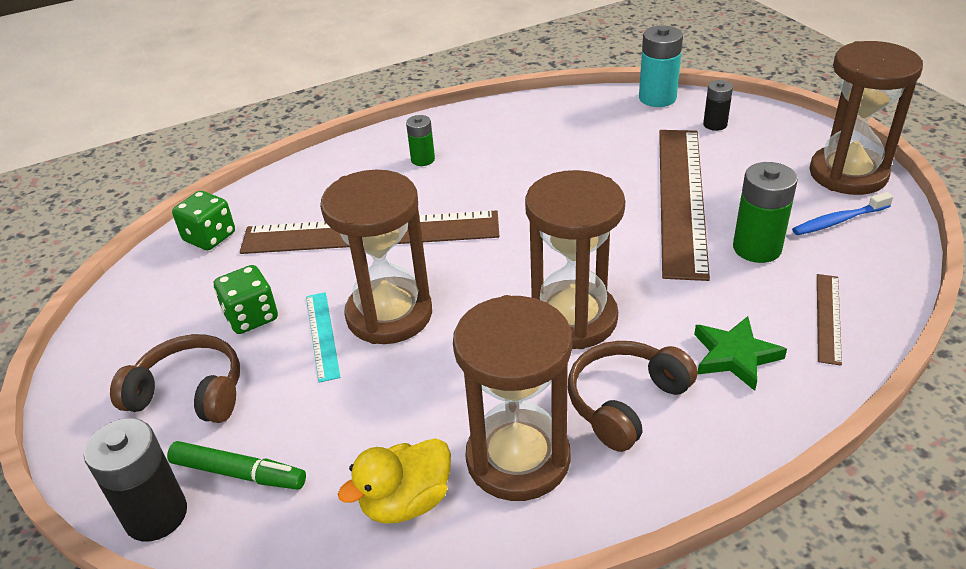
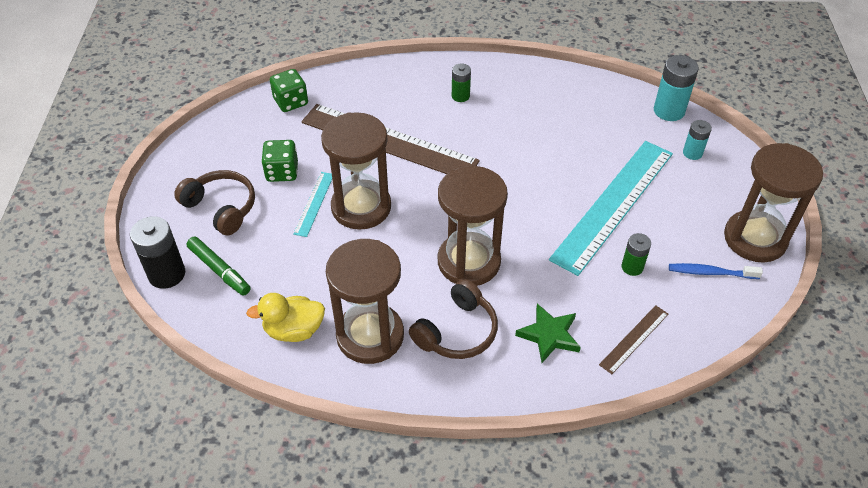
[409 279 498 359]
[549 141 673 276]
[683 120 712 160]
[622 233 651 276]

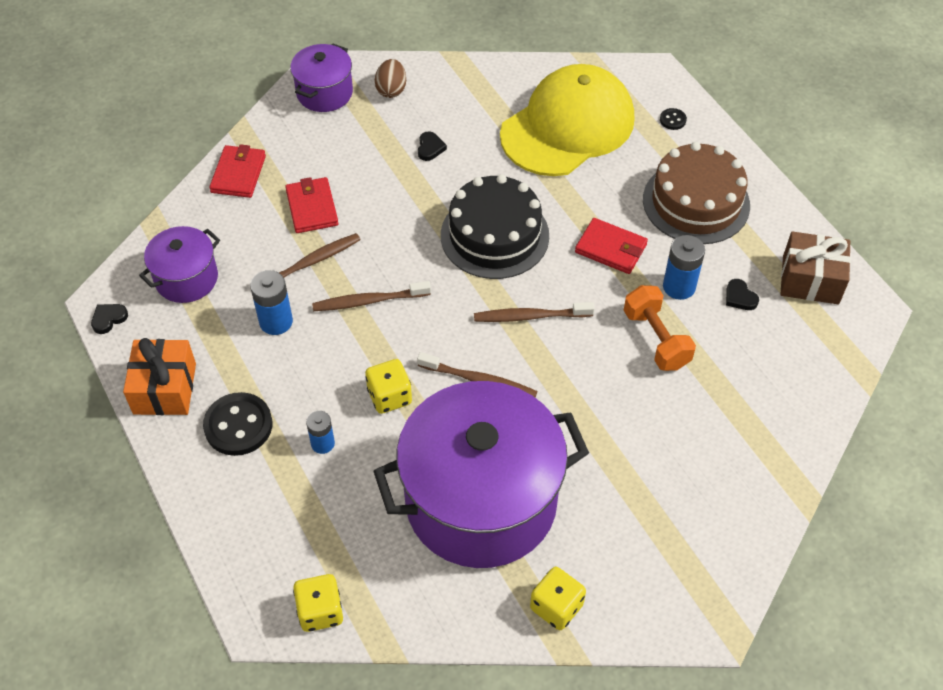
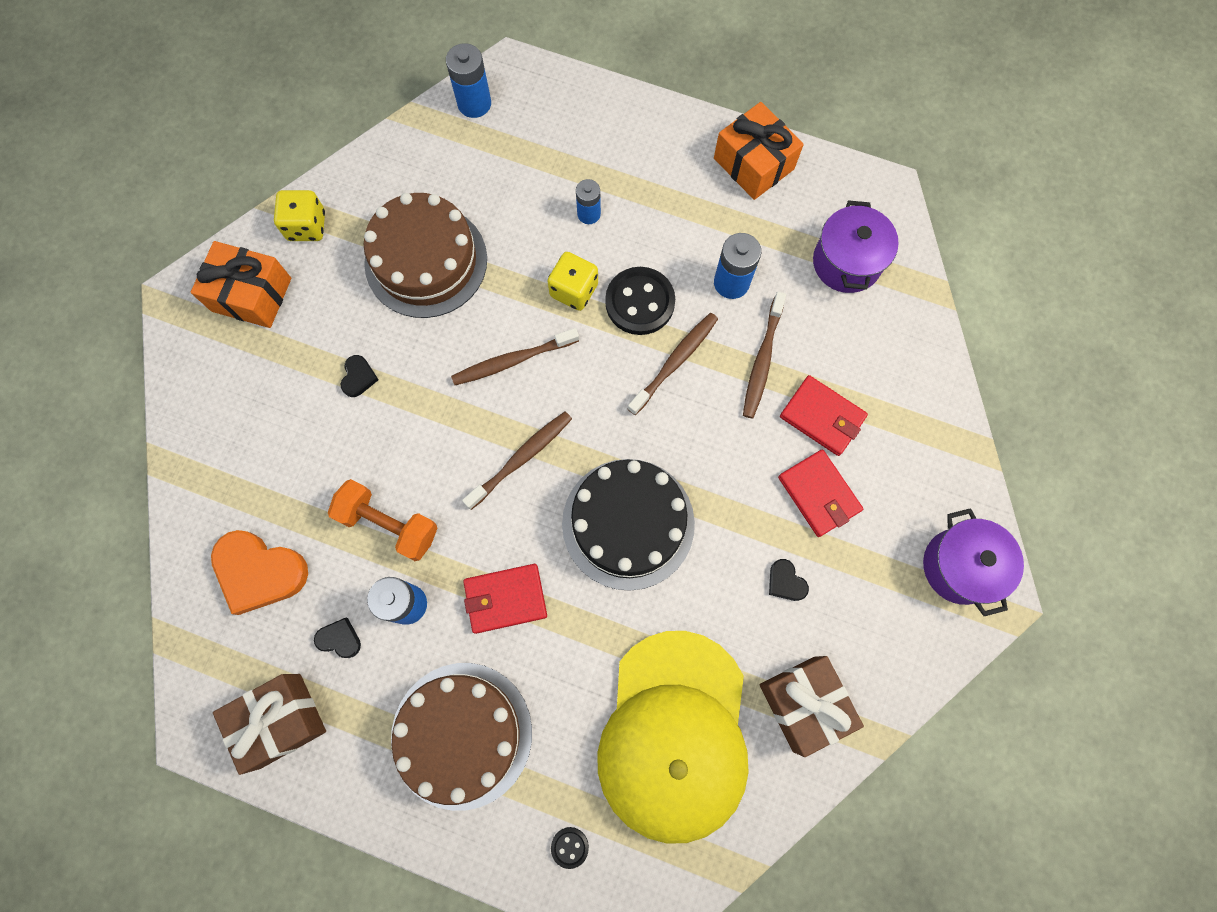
[341 355 379 397]
[605 267 675 335]
[778 449 863 537]
[446 43 491 118]
[364 193 487 318]
[375 59 406 98] (first image)
[191 241 291 328]
[211 530 308 615]
[760 656 864 757]

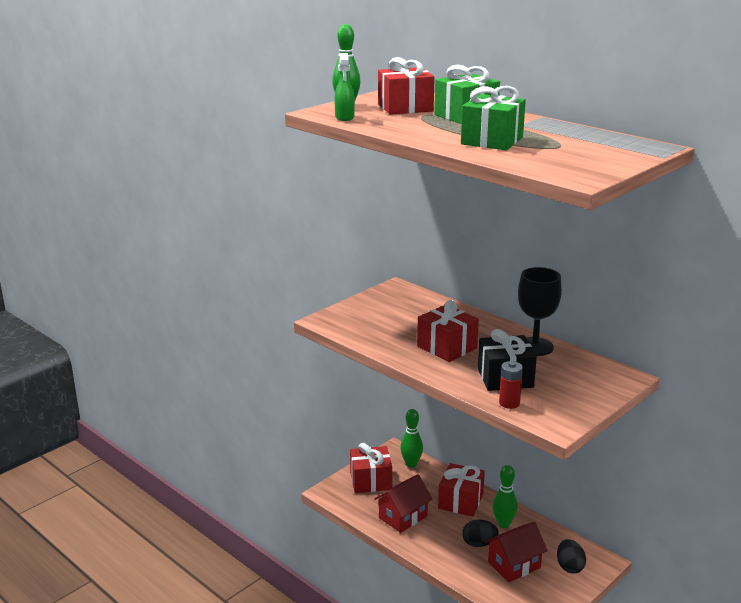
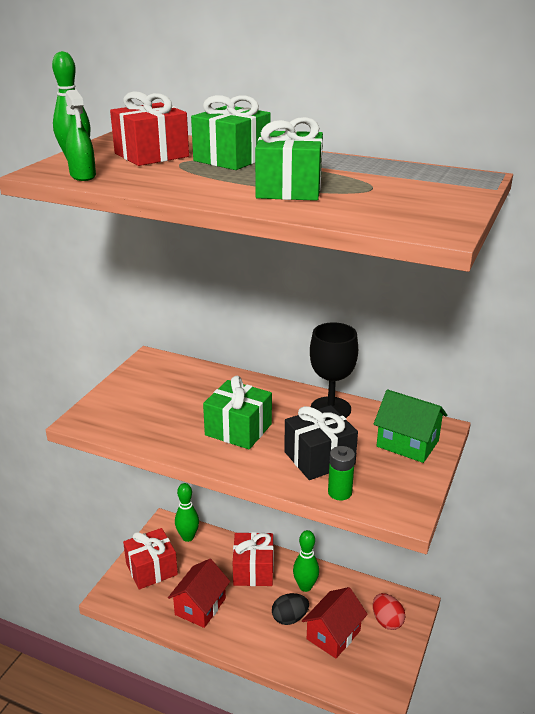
[203 376 272 449]
[328 446 355 500]
[373 593 405 630]
[374 389 447 463]

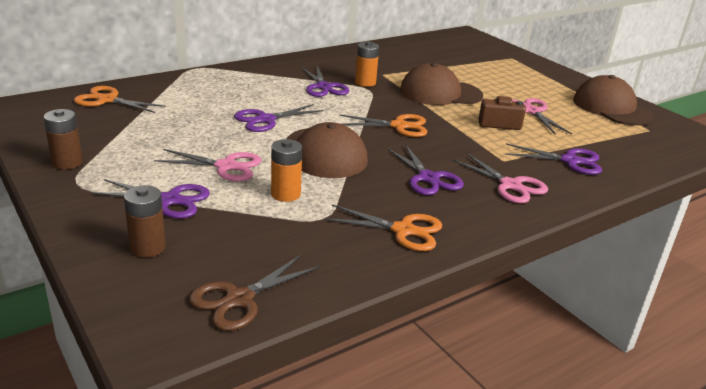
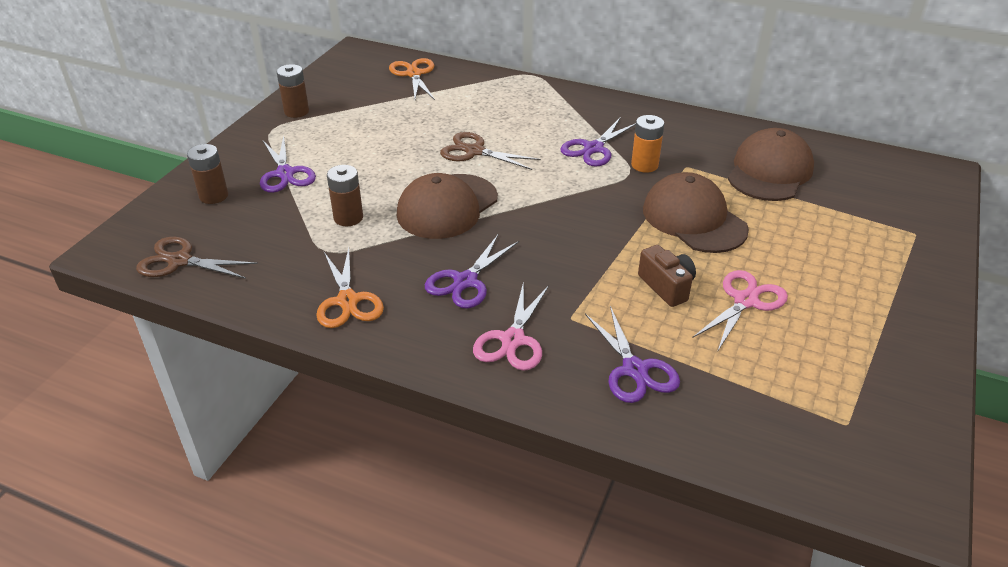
[154 149 262 181] (first image)
[440 132 541 170]
[327 165 363 226]
[340 114 427 137] (first image)
[728 128 814 201]

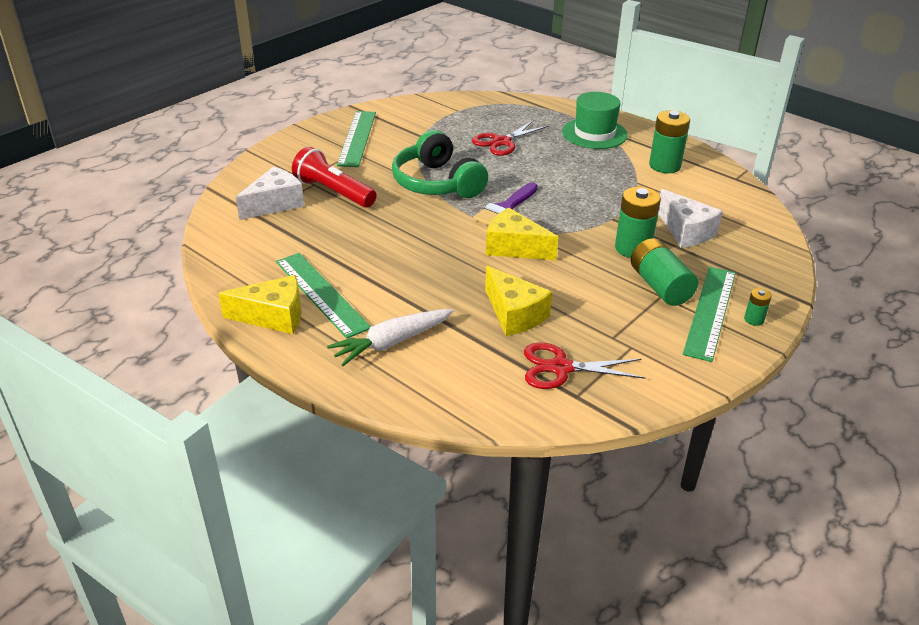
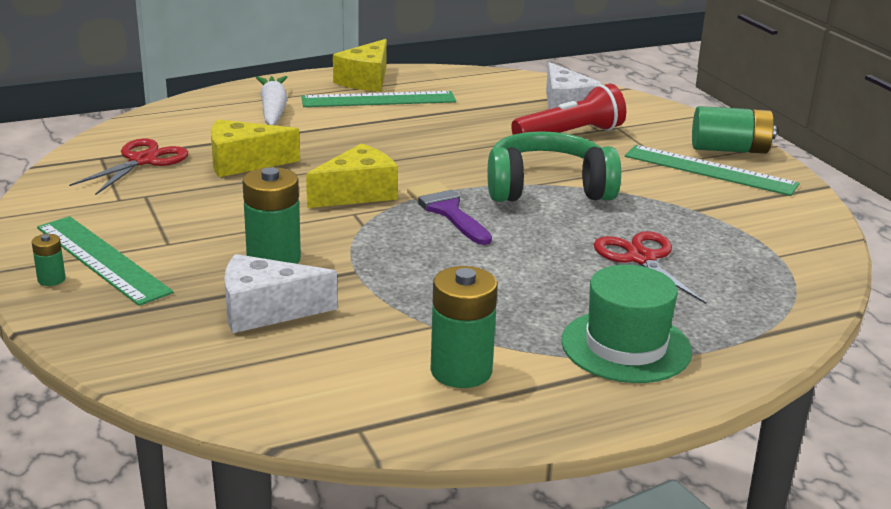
[692 106 776 154]

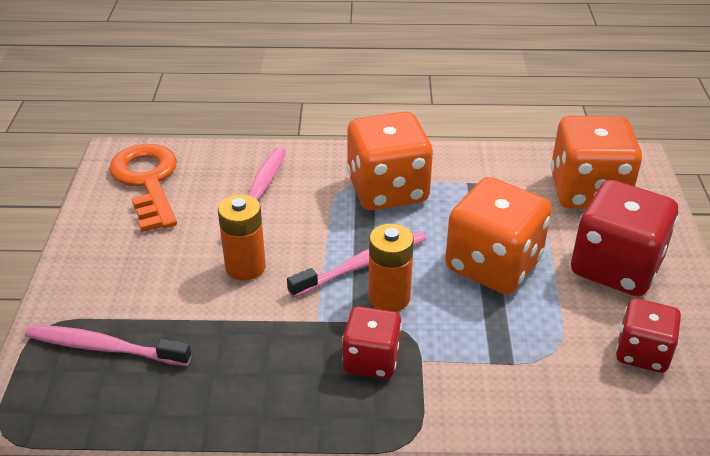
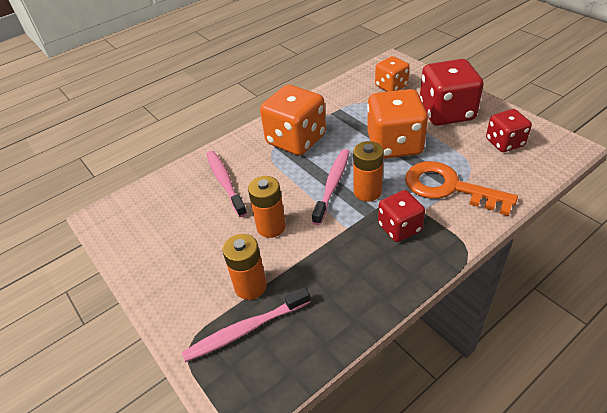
[405 161 518 216]
[375 56 410 92]
[223 234 267 300]

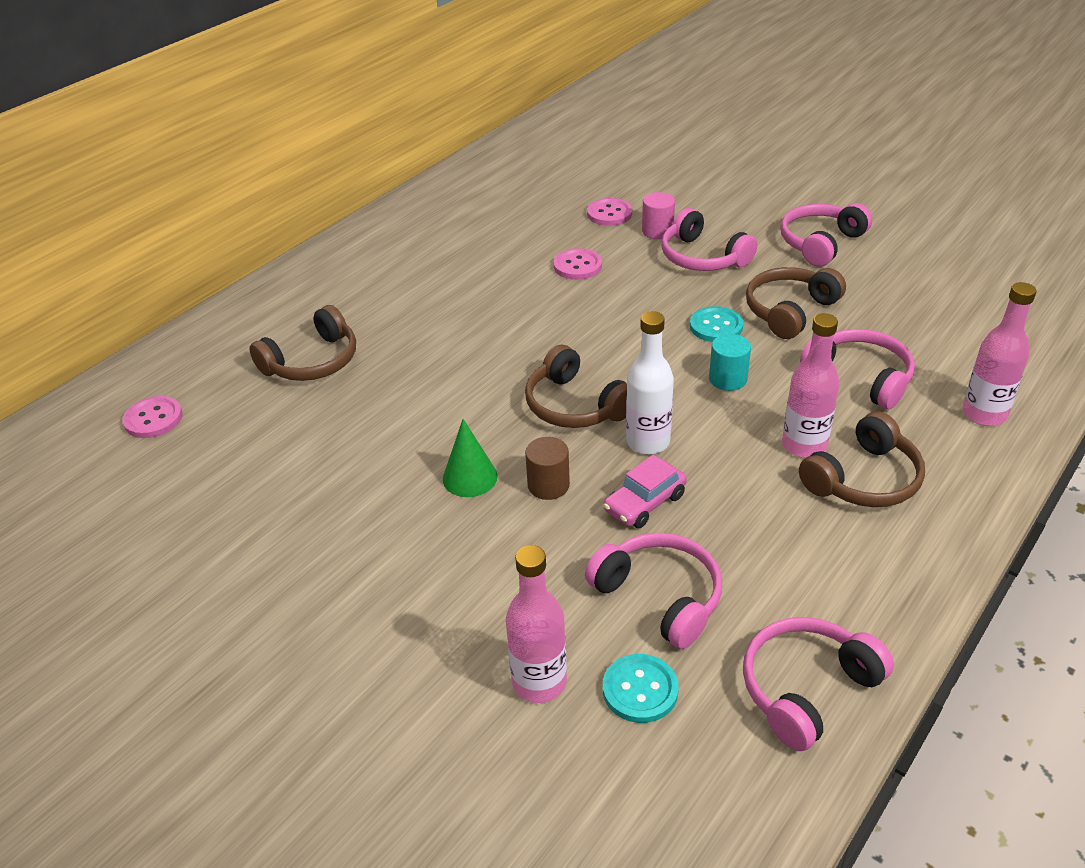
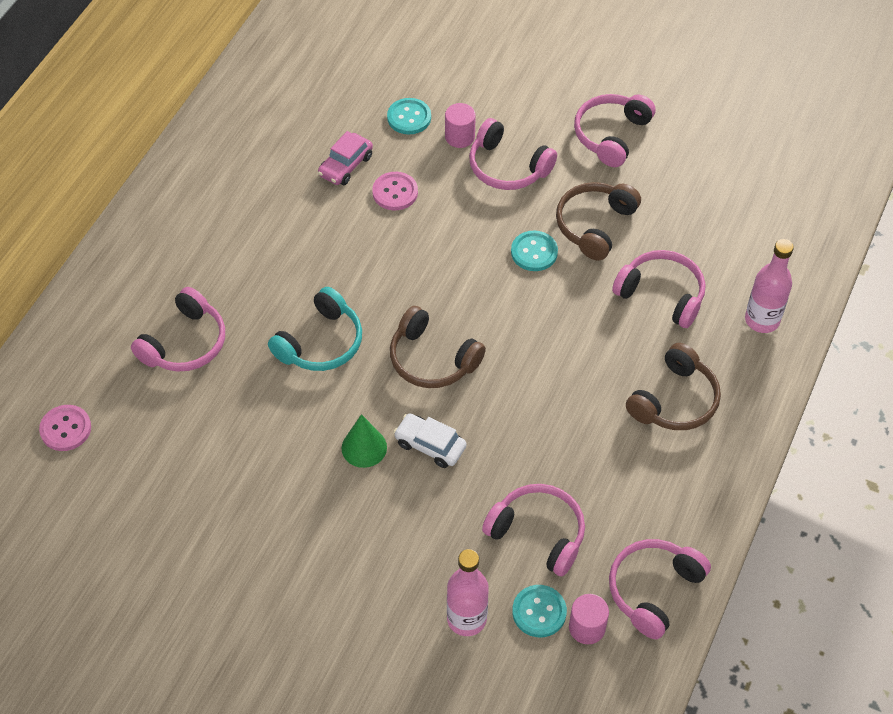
[131 287 225 372]
[394 413 467 468]
[387 98 431 135]
[318 131 373 185]
[626 311 674 454] (first image)
[709 334 751 391] (first image)
[782 313 839 458] (first image)
[268 287 362 371]
[569 594 609 644]

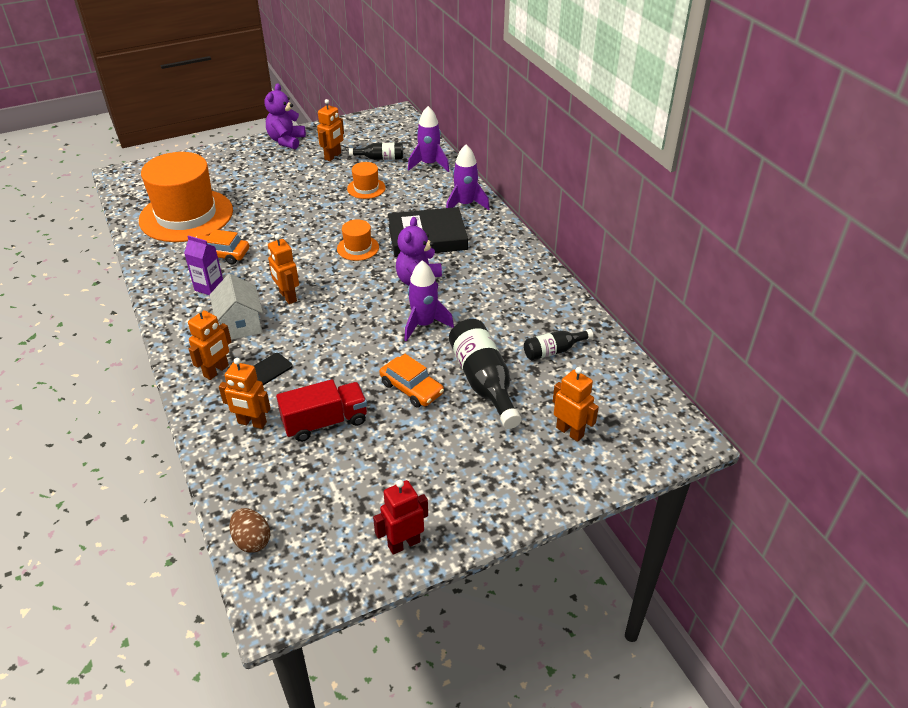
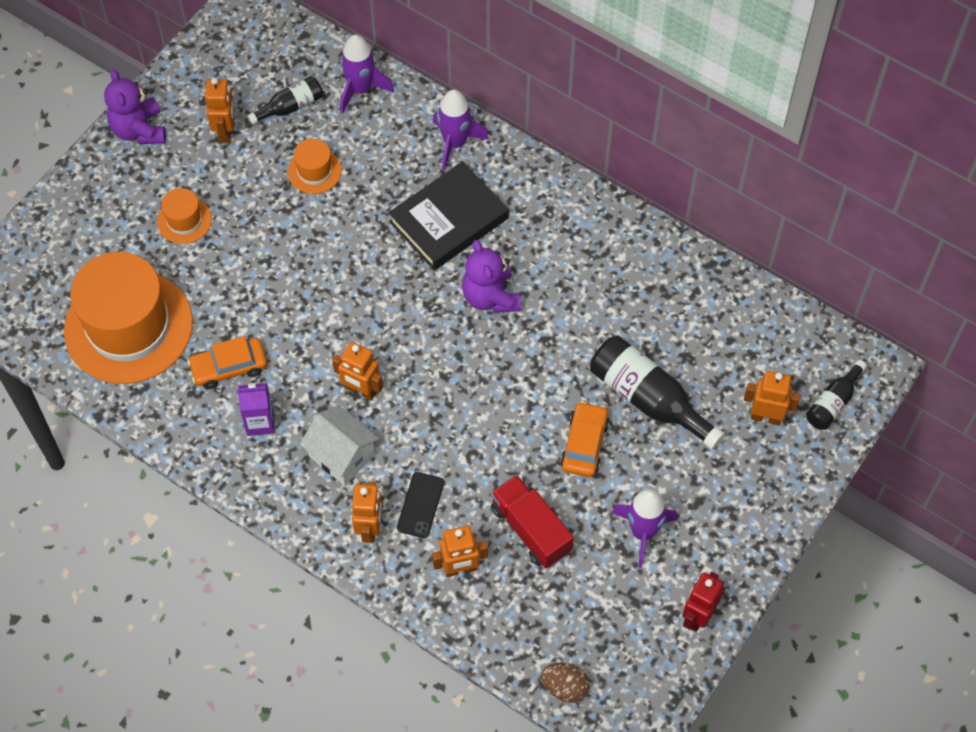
[491 475 574 568]
[157 188 212 244]
[560 401 609 477]
[612 489 678 568]
[806 360 867 430]

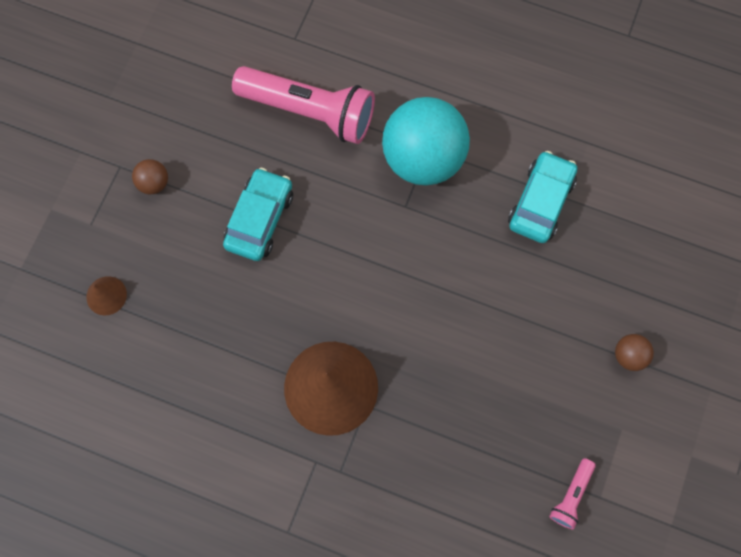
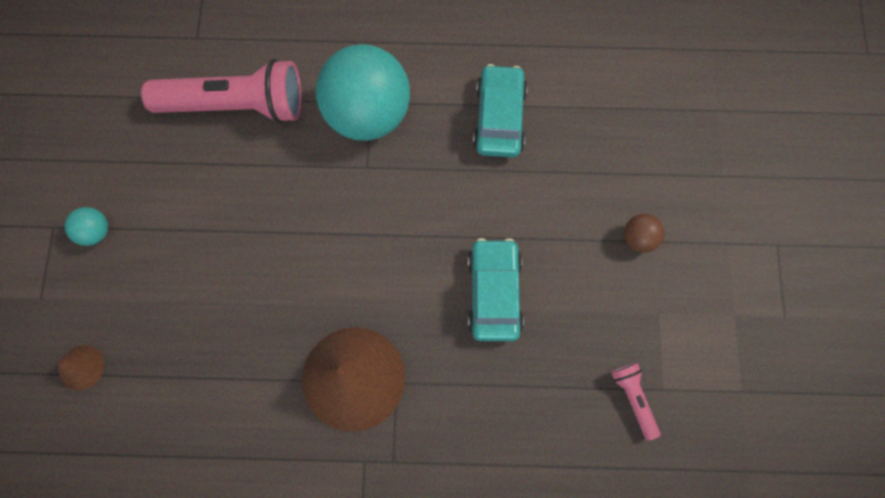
[65 207 108 246]
[468 238 524 341]
[611 363 661 441]

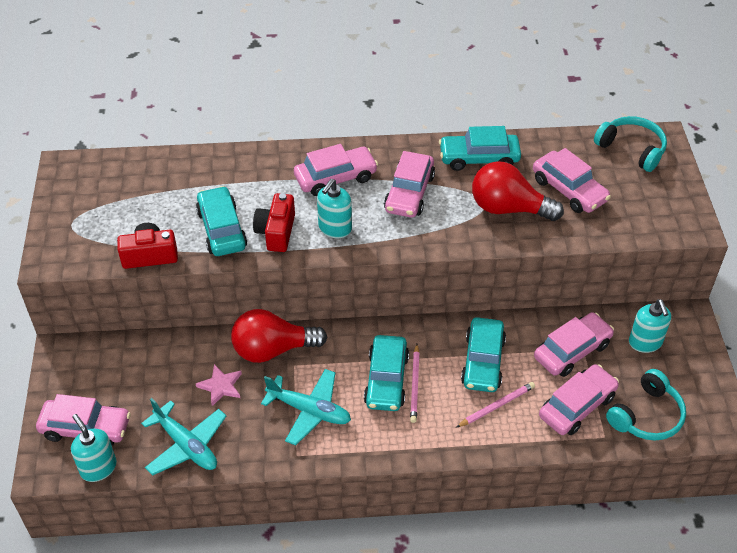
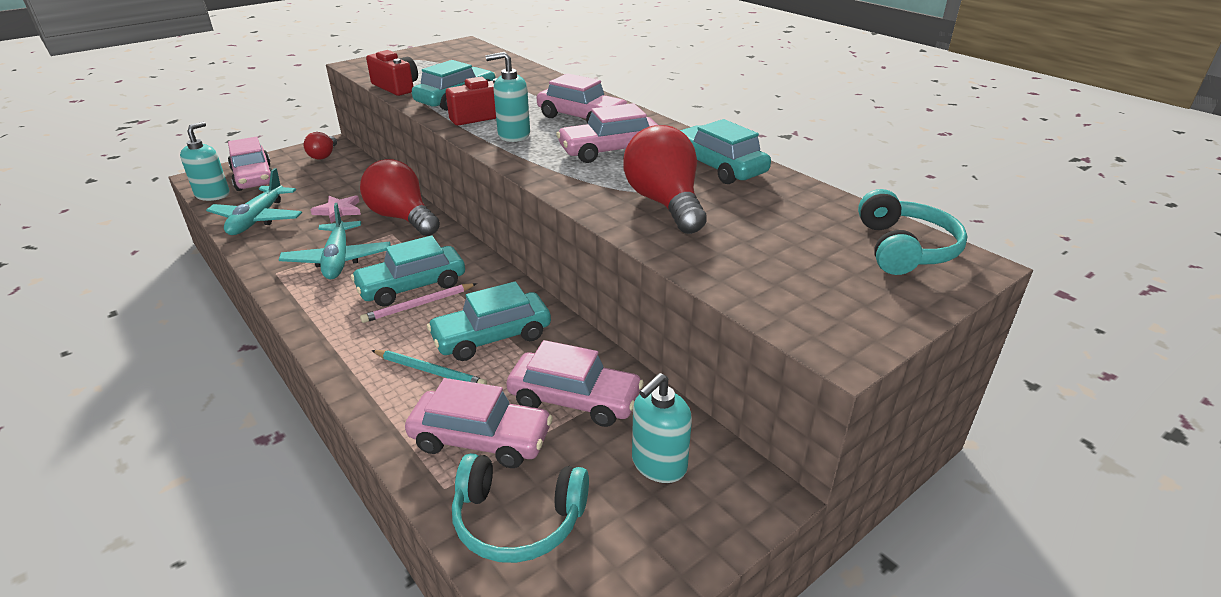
[371 350 487 385]
[533 148 611 213] (first image)
[304 132 337 160]

